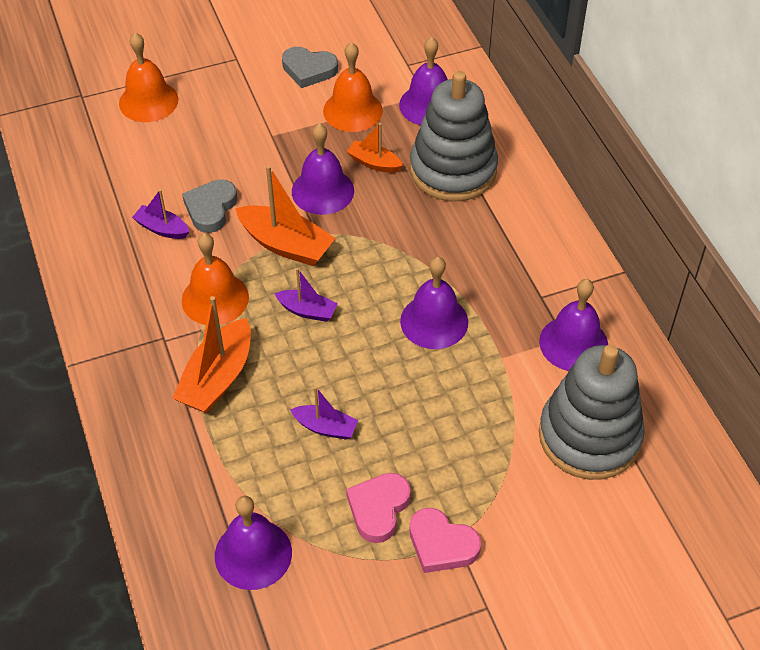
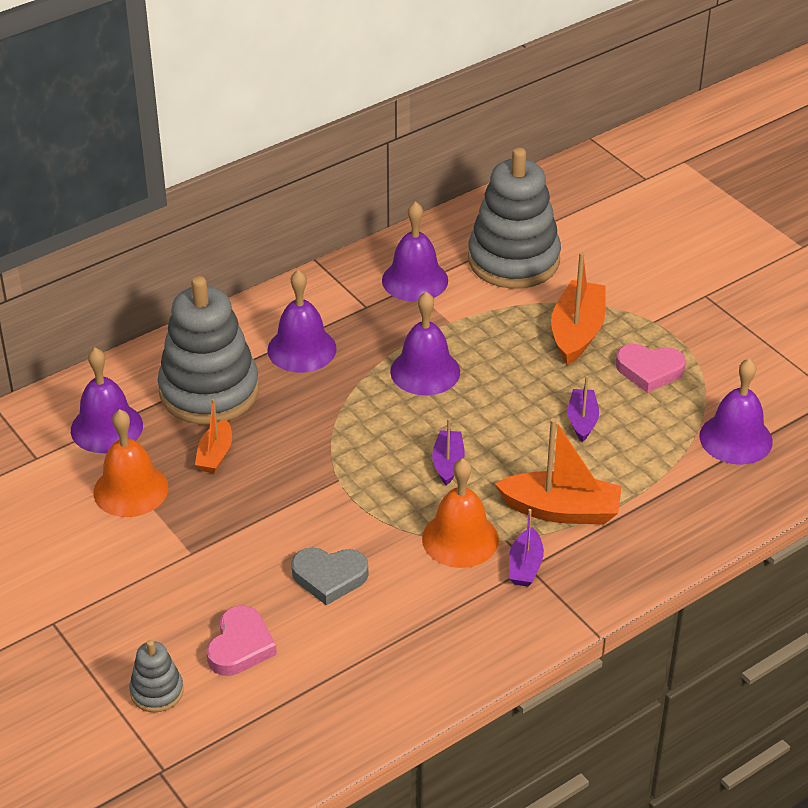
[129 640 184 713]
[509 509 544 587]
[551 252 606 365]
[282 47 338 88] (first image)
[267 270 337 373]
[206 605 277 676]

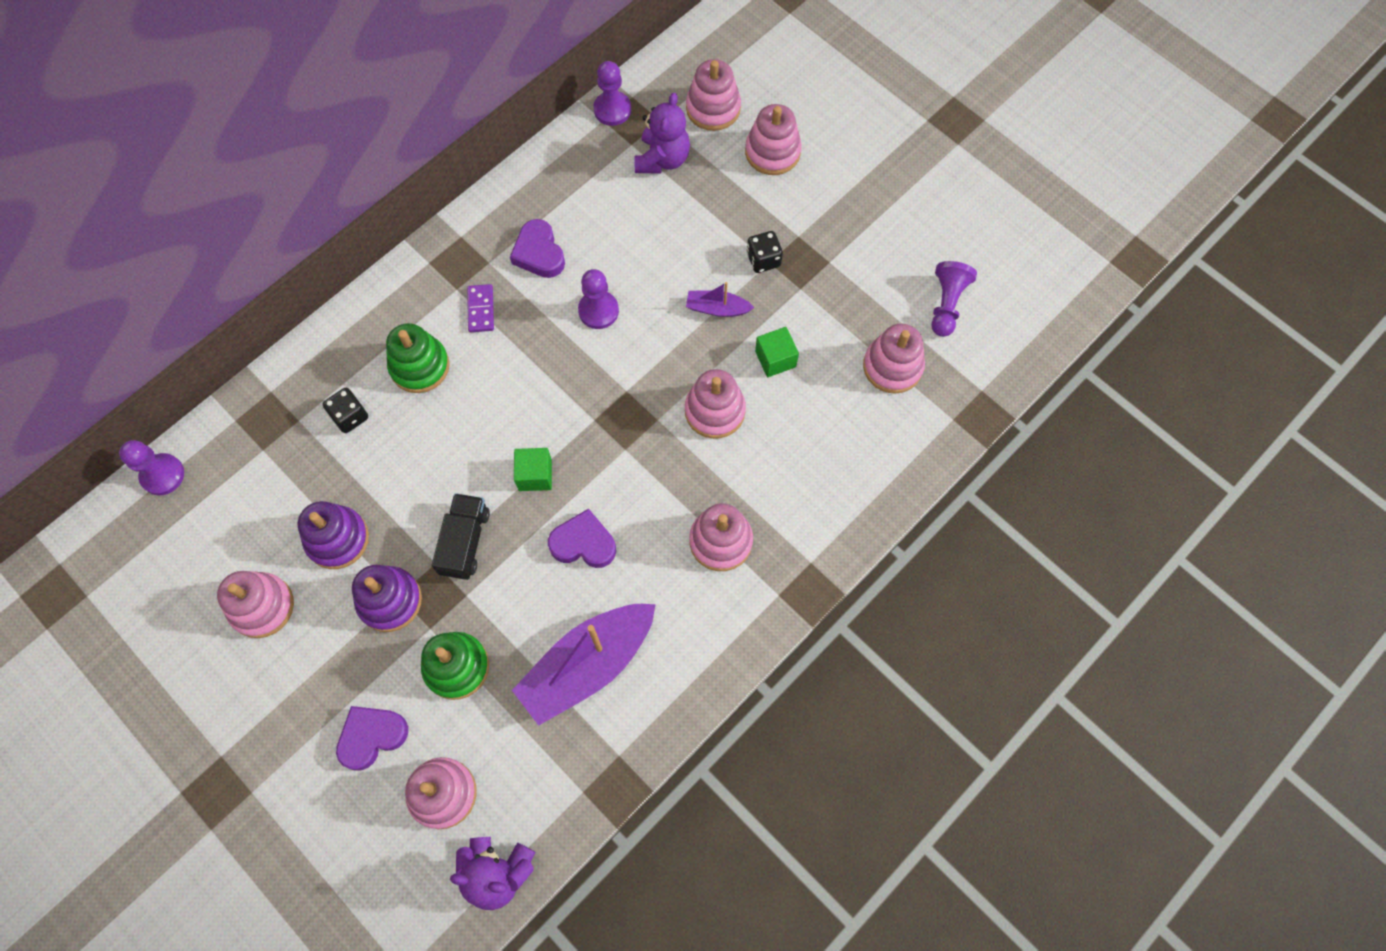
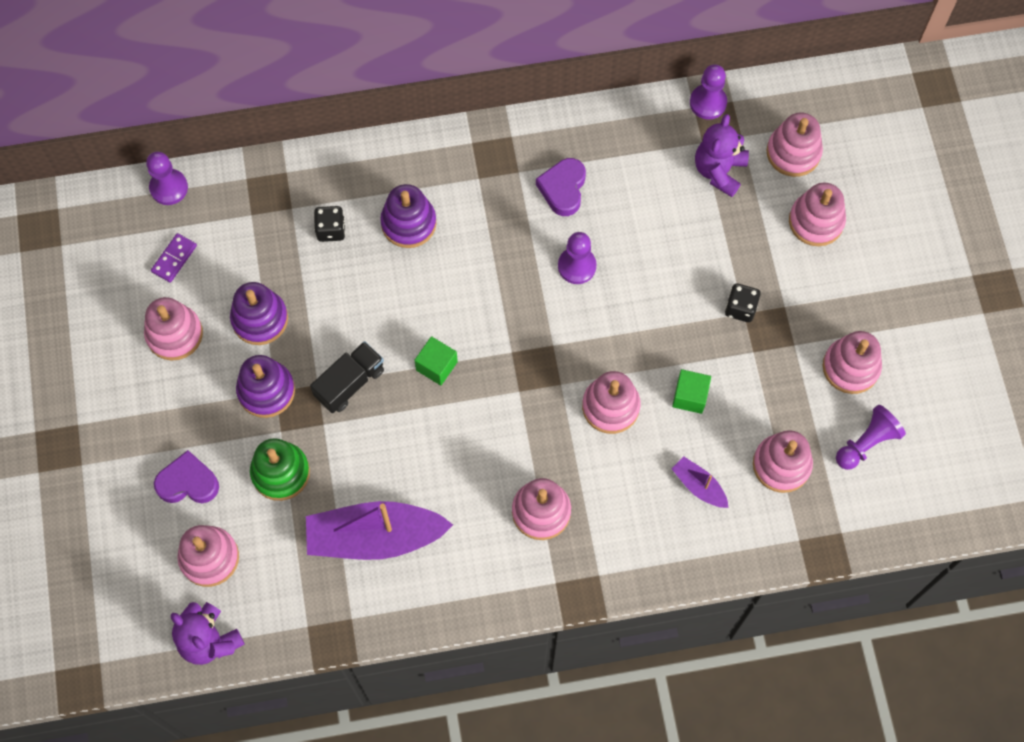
[380 184 437 248]
[151 233 197 283]
[548 509 616 568] (first image)
[695 114 749 197]
[672 456 729 508]
[823 331 882 394]

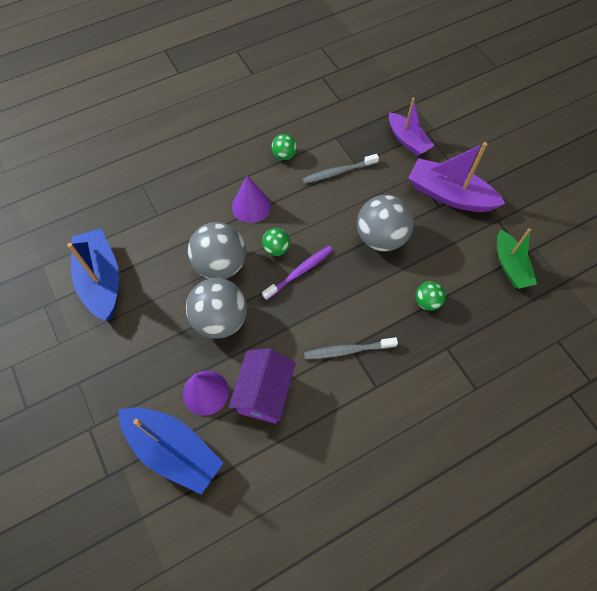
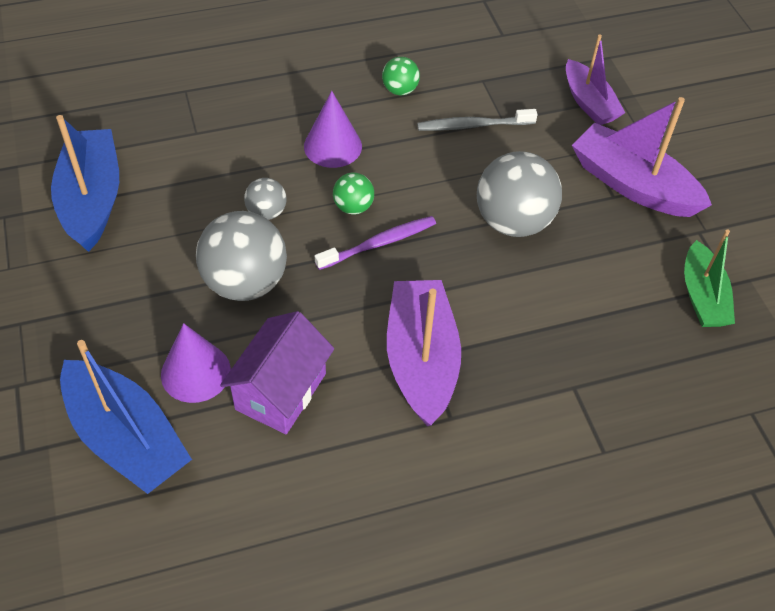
[244 178 287 220]
[387 280 461 426]
[416 281 446 311] (first image)

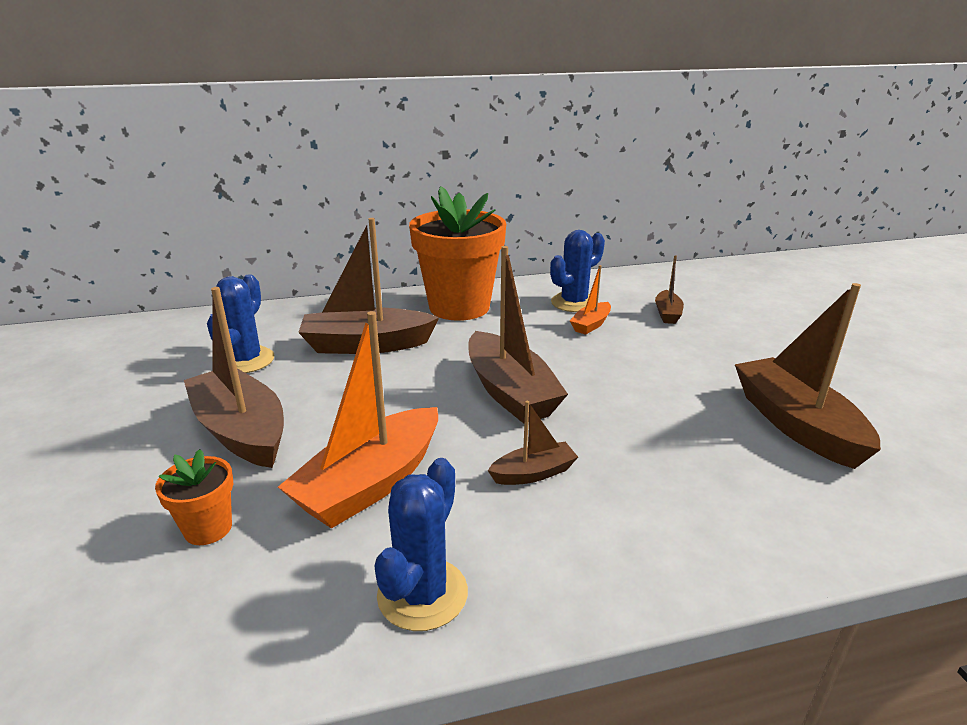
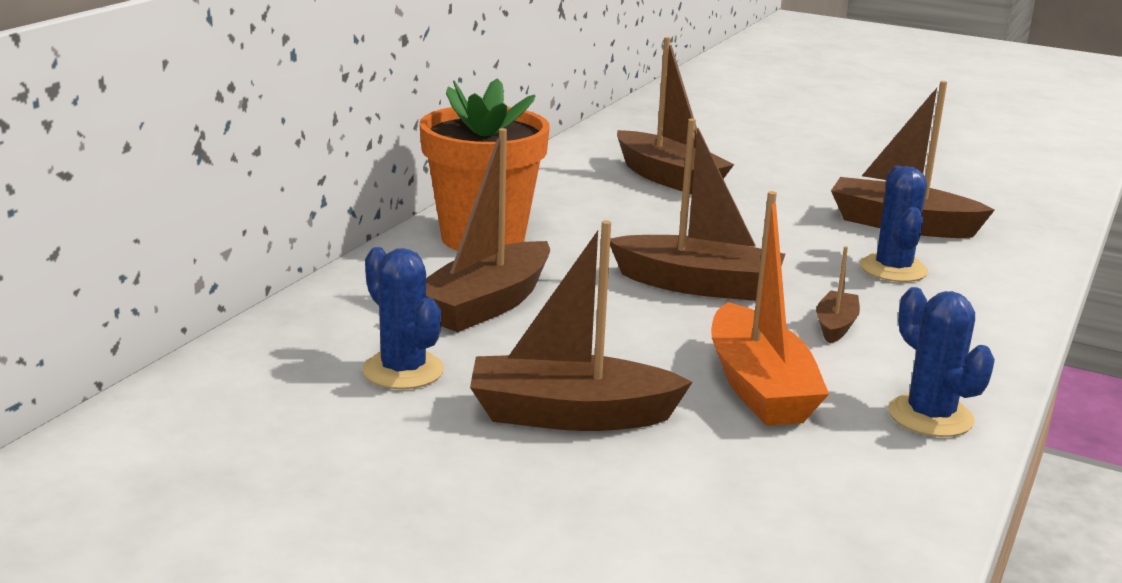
[155 449 233 545] (first image)
[860 166 928 282]
[570 265 611 335] (first image)
[617 37 734 194]

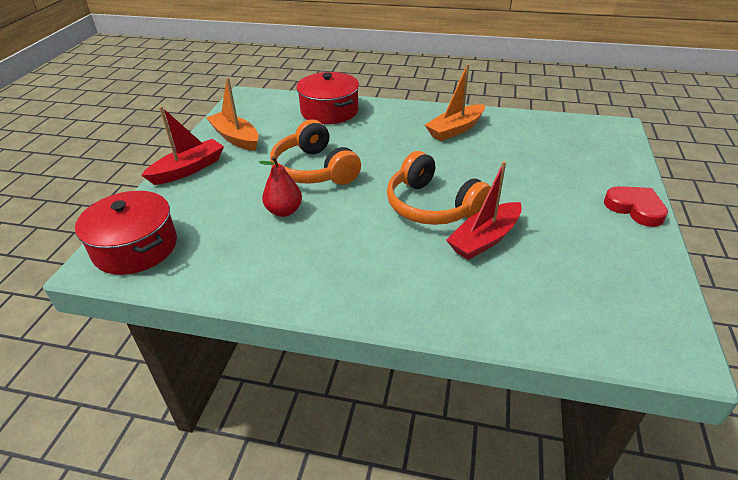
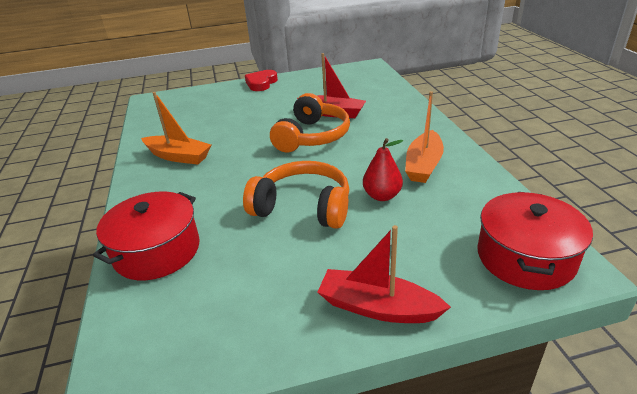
[405 91 444 183]
[243 161 349 229]

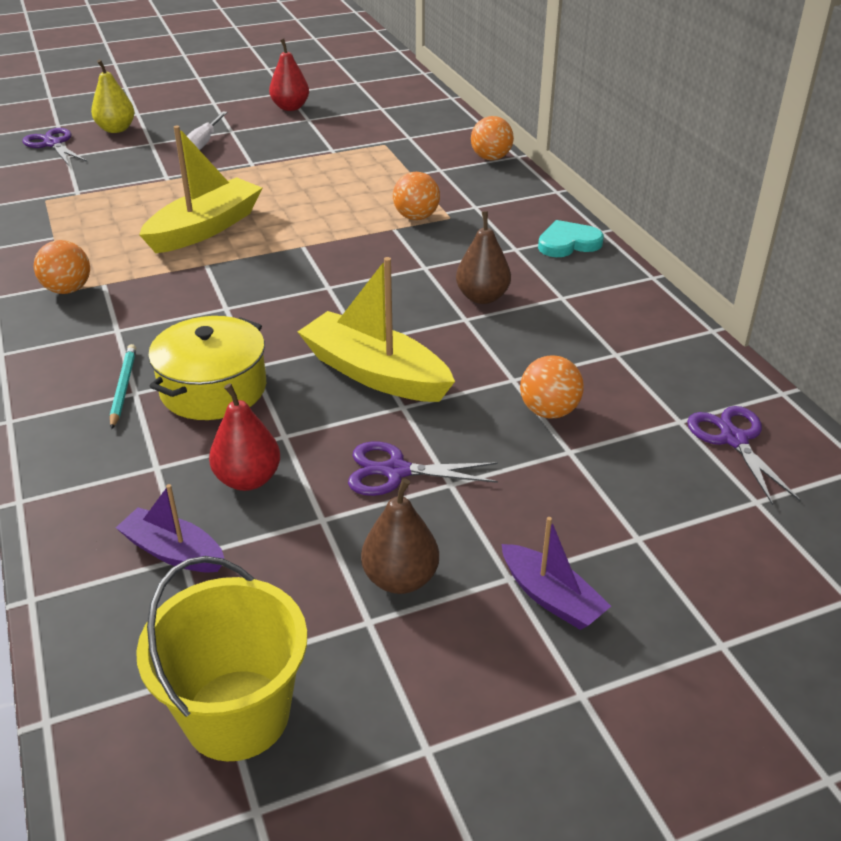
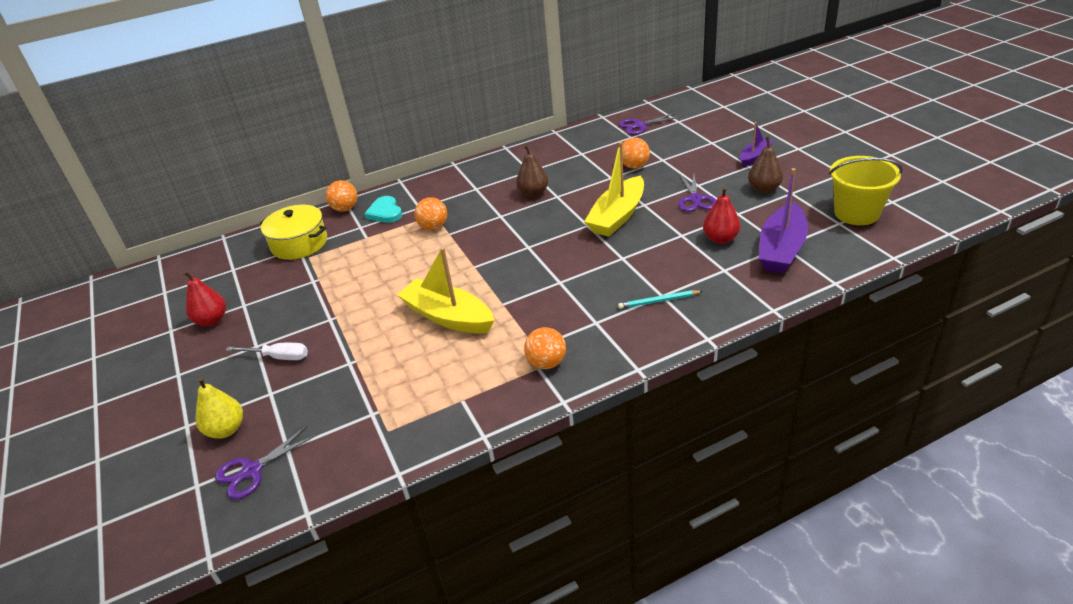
[759 168 808 273]
[260 205 327 260]
[364 196 402 223]

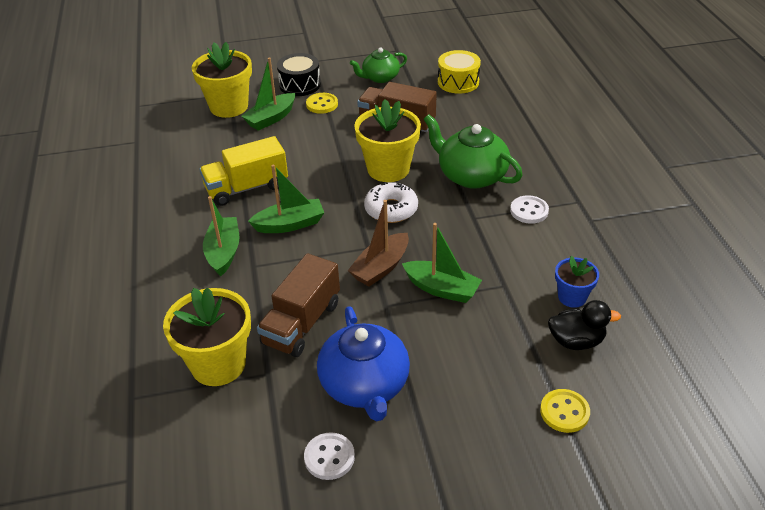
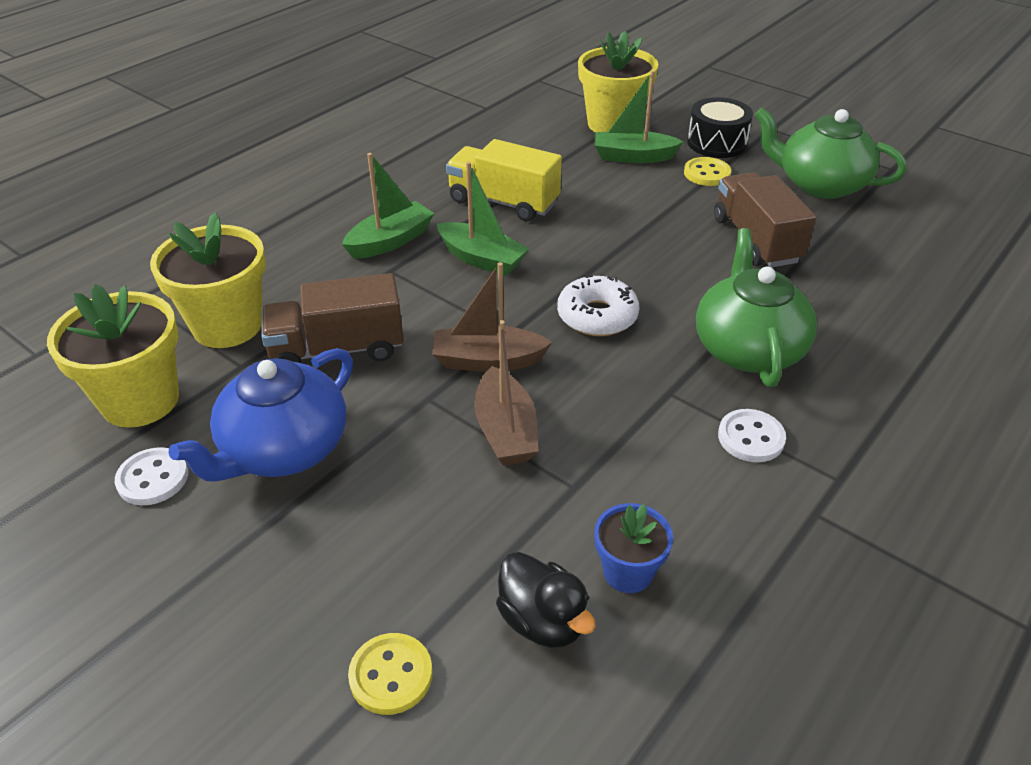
[755 108 907 199]
[47 284 179 428]
[474 320 539 466]
[438 50 481 94] (first image)

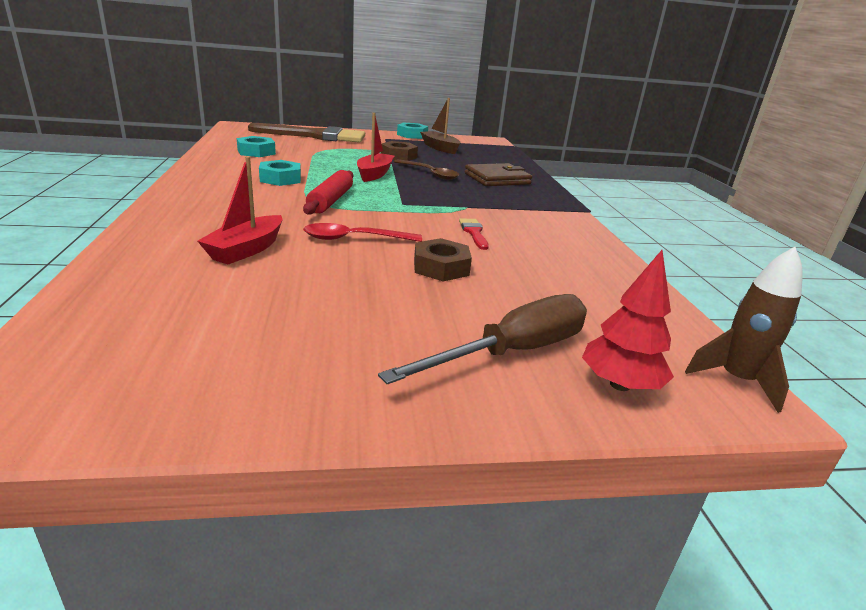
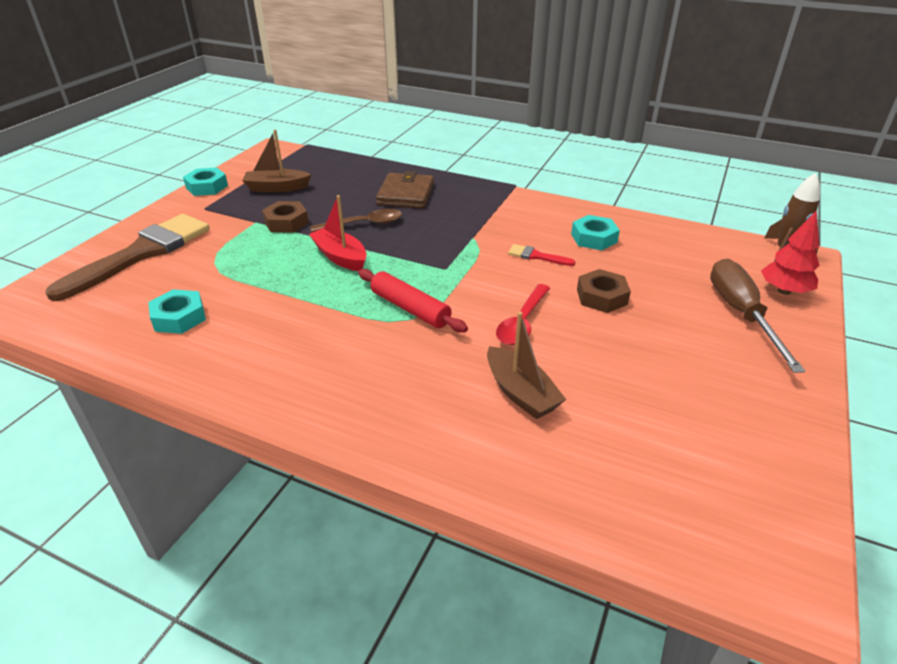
[487 312 566 419]
[571 215 620 250]

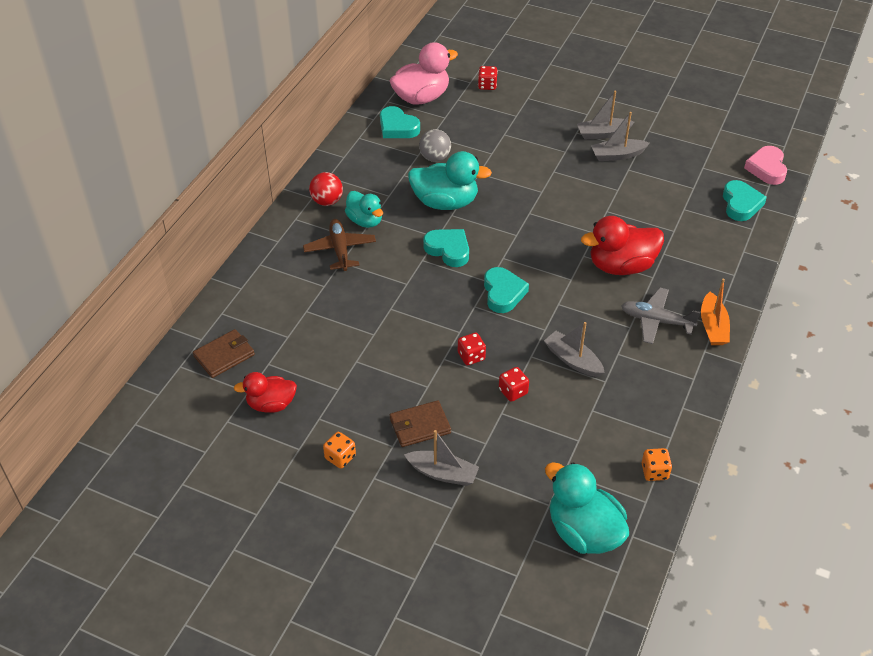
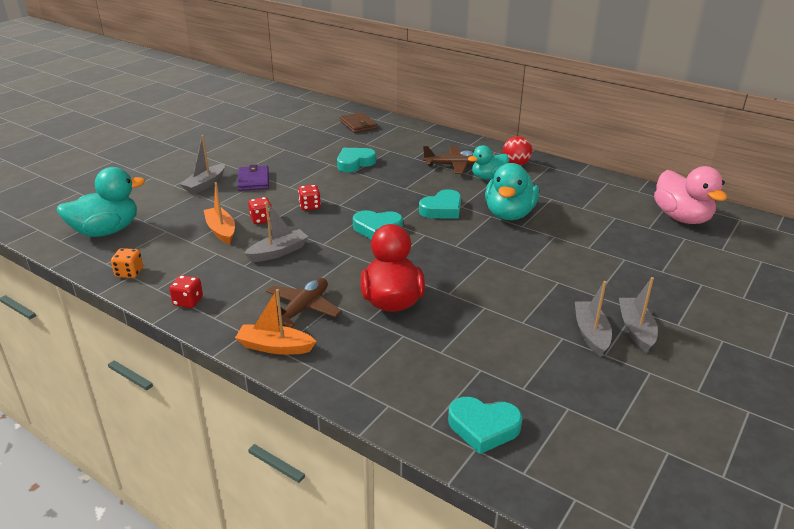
[234 372 297 413] (first image)
[323 432 356 469] (first image)
[337 148 376 172]
[238 165 269 191]
[419 129 451 162] (first image)
[169 275 203 308]
[266 278 342 328]
[744 146 787 185] (first image)
[204 182 235 244]

